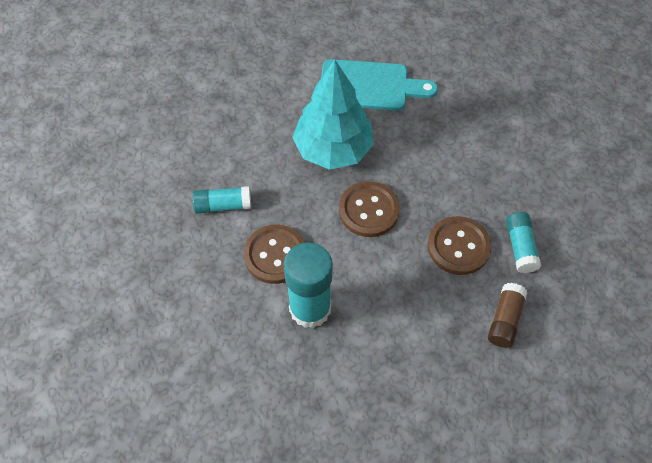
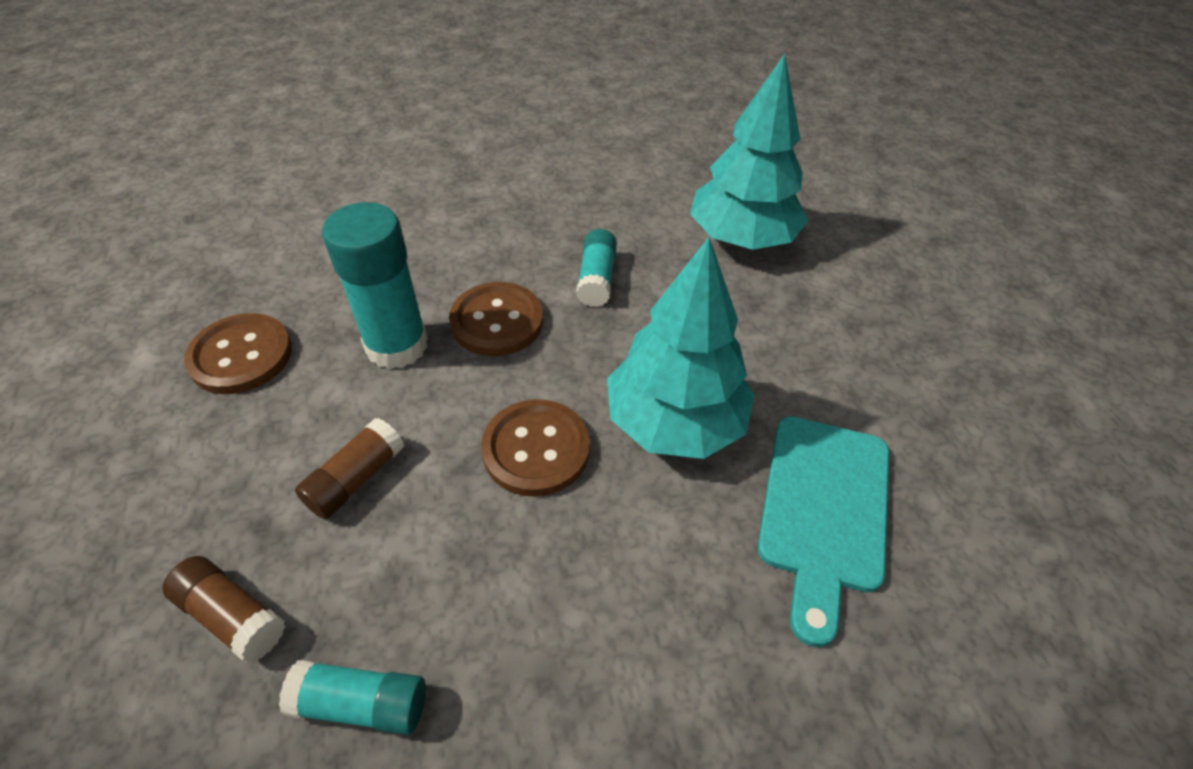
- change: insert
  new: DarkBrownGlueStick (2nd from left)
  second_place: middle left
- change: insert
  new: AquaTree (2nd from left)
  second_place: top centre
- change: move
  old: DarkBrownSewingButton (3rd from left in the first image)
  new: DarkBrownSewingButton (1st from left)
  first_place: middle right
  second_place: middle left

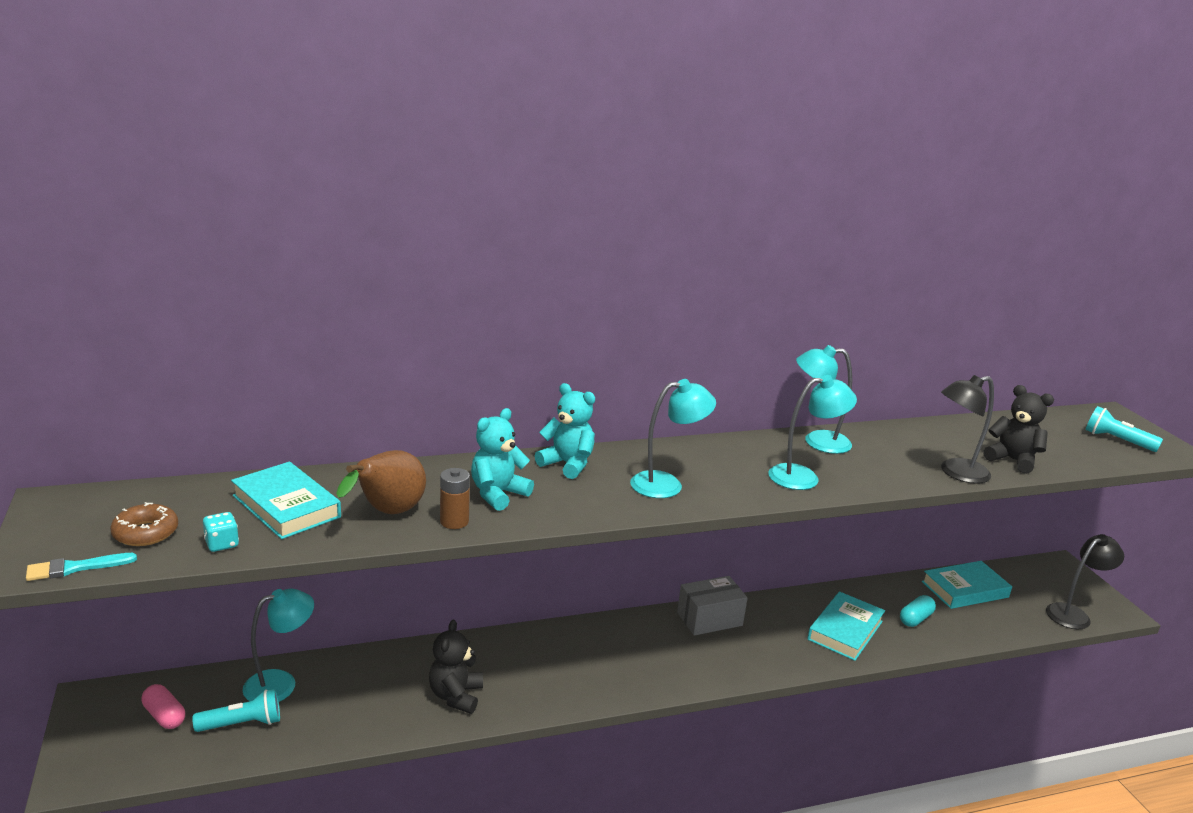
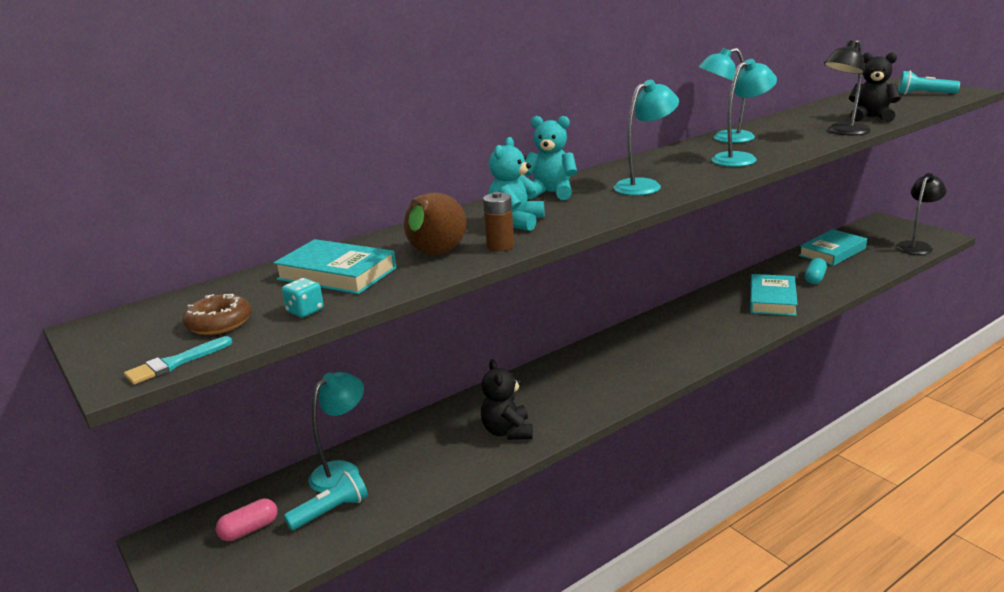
- change: delete
  old: GrayParcel
  first_place: bottom centre
- change: rotate
  old: PinkPillShape
  first_place: bottom left
  second_place: bottom left
  degrees: -60

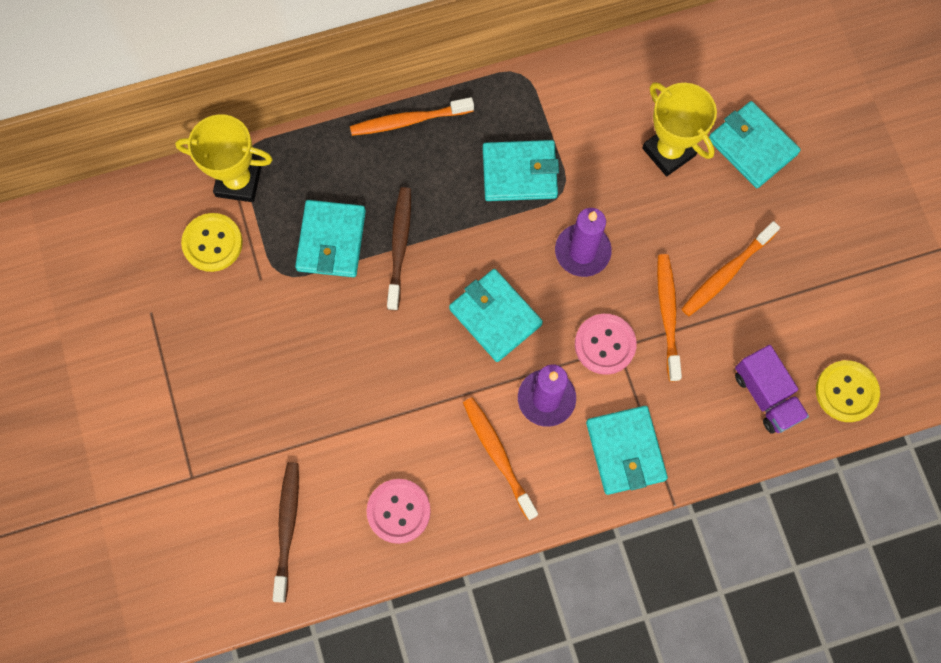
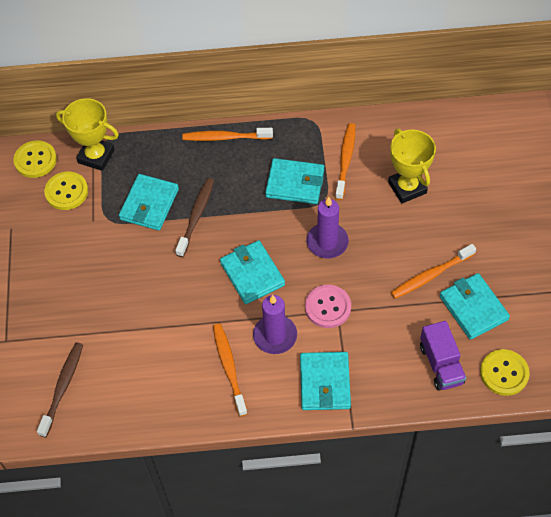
- change: delete
  old: PinkSewingButton (1st from left)
  first_place: bottom centre
- change: insert
  new: YellowSewingButton (1st from left)
  second_place: top left
- change: move
  old: OrangeToothbrush (3rd from left)
  first_place: middle right
  second_place: top centre
- change: move
  old: AquaWallet (5th from left)
  first_place: top right
  second_place: middle right

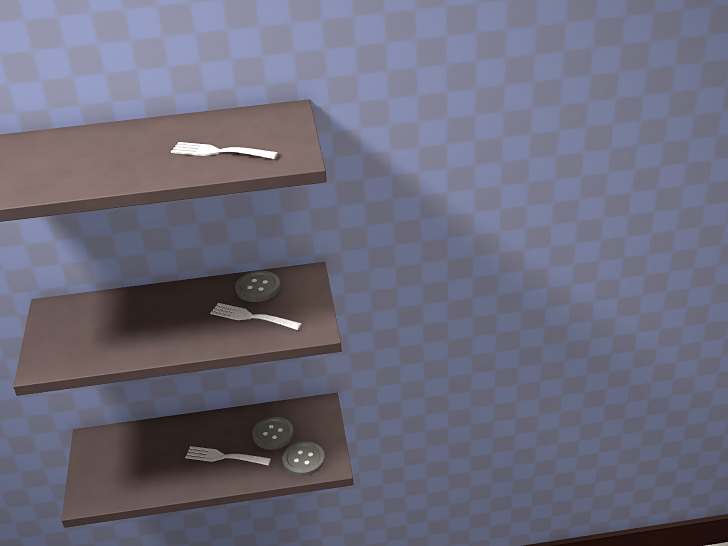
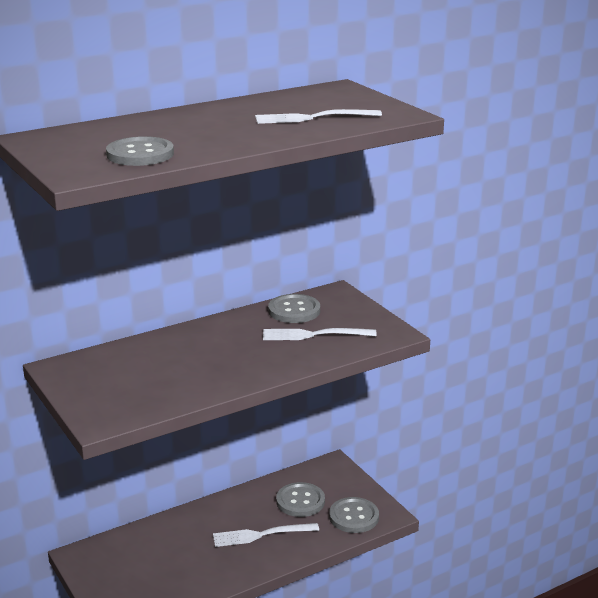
- change: insert
  new: GraySewingButton (1st from left)
  second_place: top left

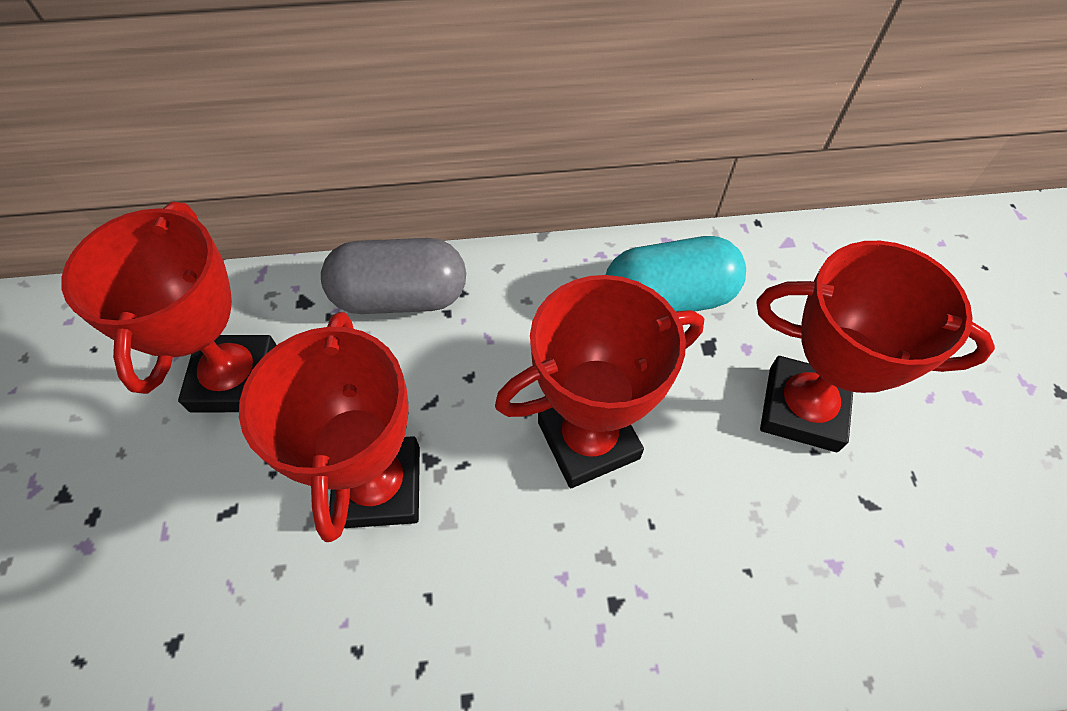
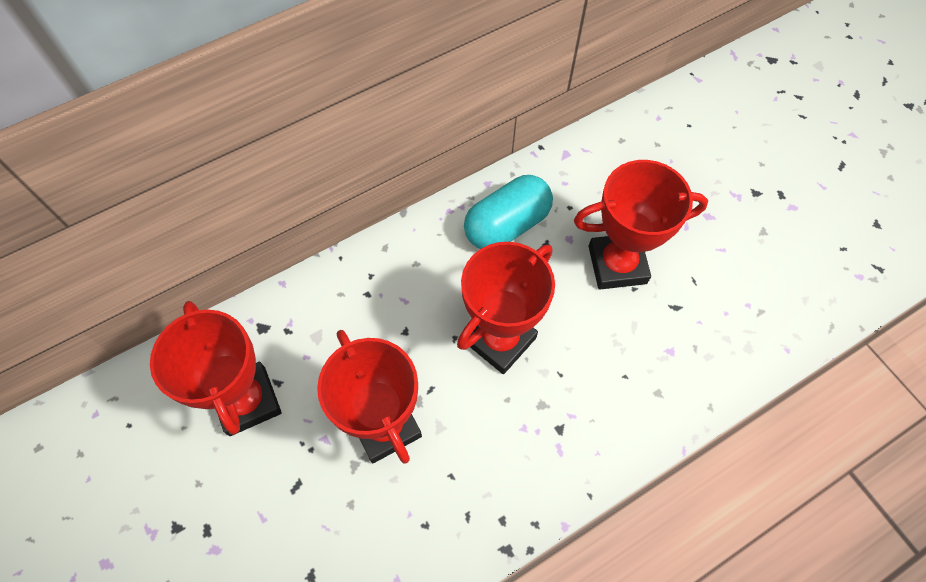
- change: delete
  old: GrayPillShape
  first_place: centre

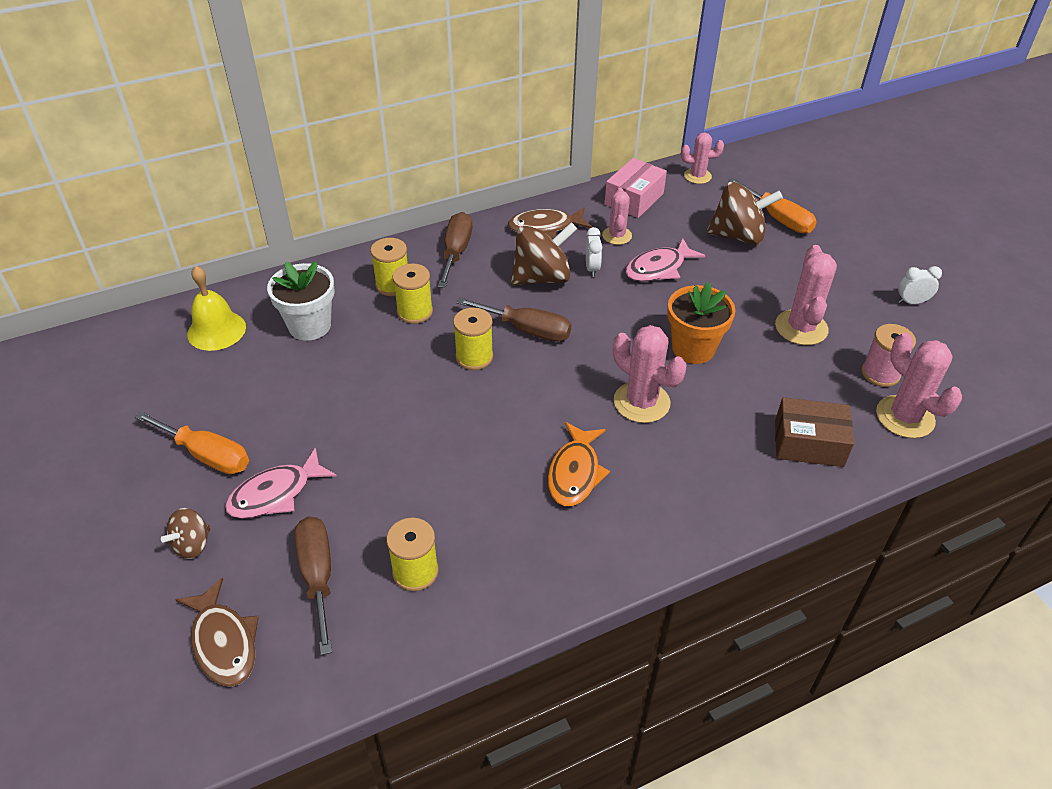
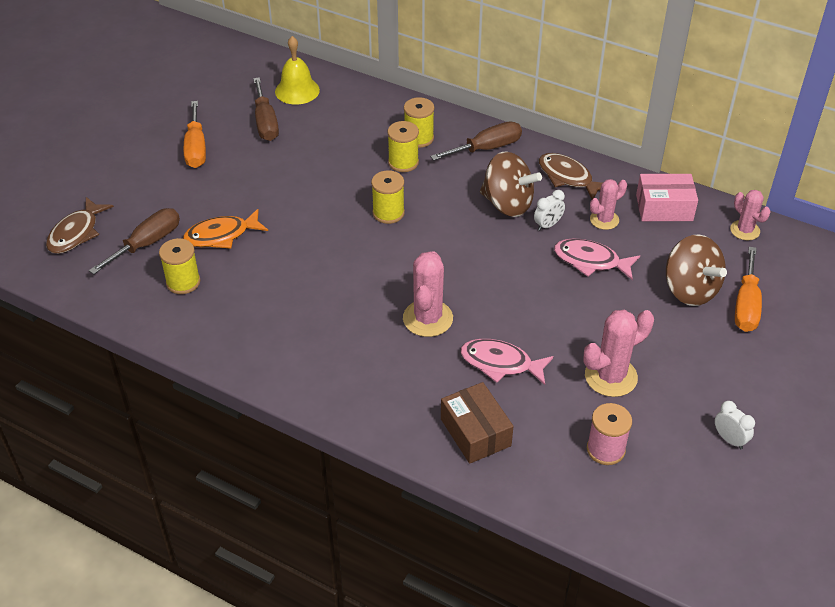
- change: delete
  old: DarkBrownToyTop (1st from left)
  first_place: bottom left
- change: delete
  old: SnowWhitePottedPlant
  first_place: middle left
- change: delete
  old: OrangePottedPlant
  first_place: centre
- change: delete
  old: PinkPricklyPlant (5th from left)
  first_place: middle right
- change: move
  old: PinkFish (1st from left)
  first_place: middle left
  second_place: centre
- change: move
  old: DarkBrownFlatScrewdriver (3rd from left in the first image)
  new: DarkBrownFlatScrewdriver (2nd from left)
  first_place: centre
  second_place: top left
- change: move
  old: OrangeFish
  first_place: centre
  second_place: middle left

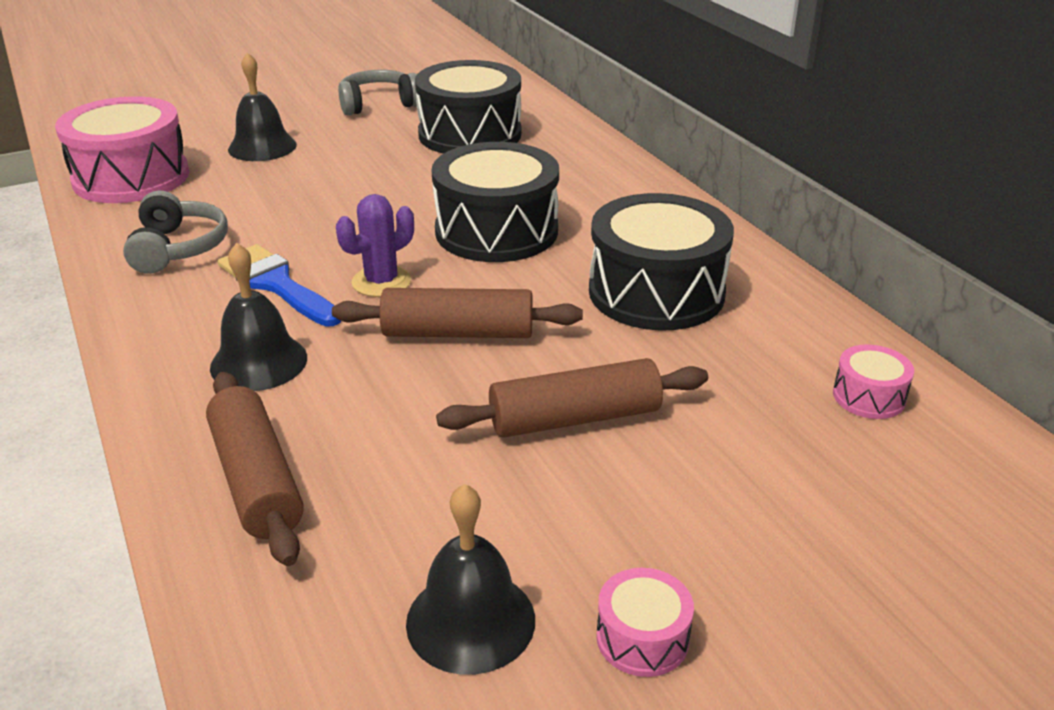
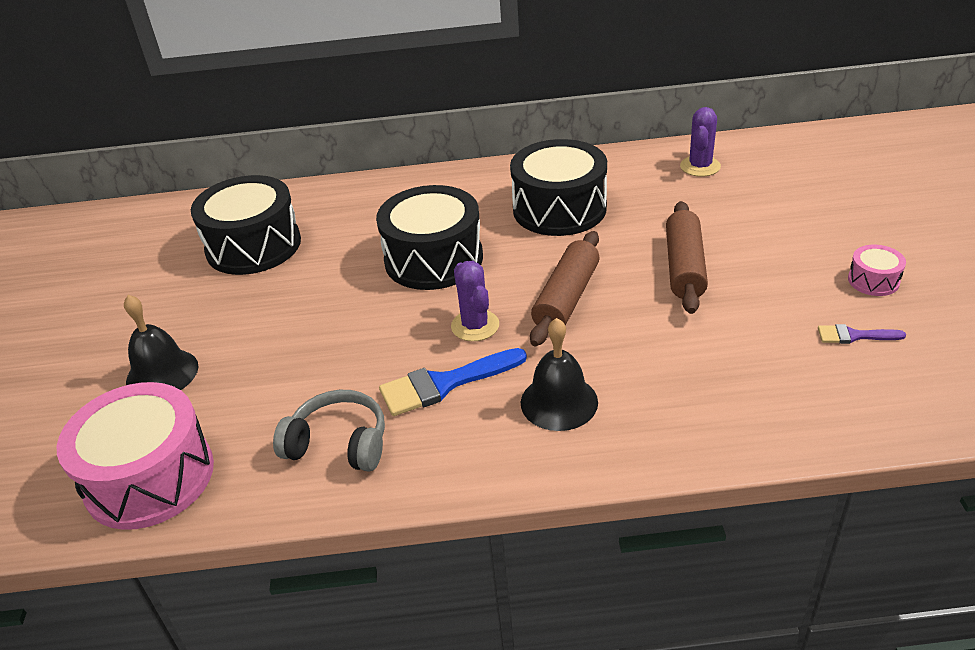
- change: delete
  old: DarkBrownPastryRoller (1st from left)
  first_place: middle left
- change: delete
  old: GrayHeadset (2nd from left)
  first_place: top centre
- change: replace
  old: EbonySchoolBell (3rd from left)
  new: VioletPaintbrush
  first_place: bottom centre
  second_place: middle right
- change: replace
  old: PinkDrum (3rd from left)
  new: VioletPricklyPlant (2nd from left)
  first_place: middle right
  second_place: top right

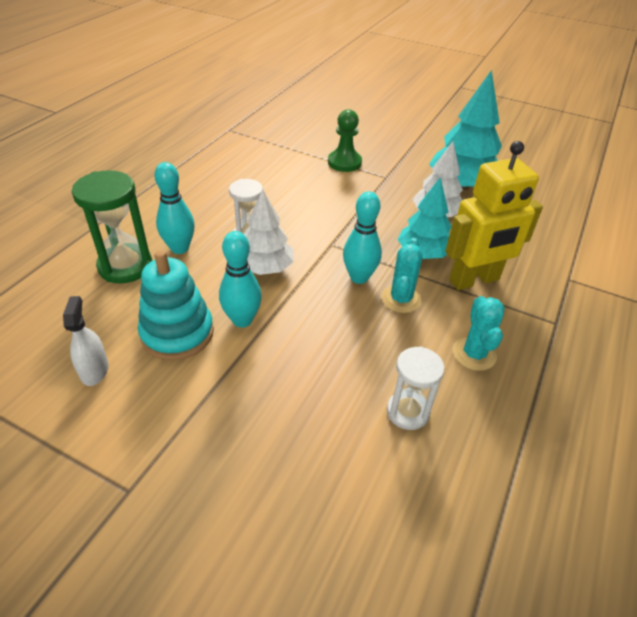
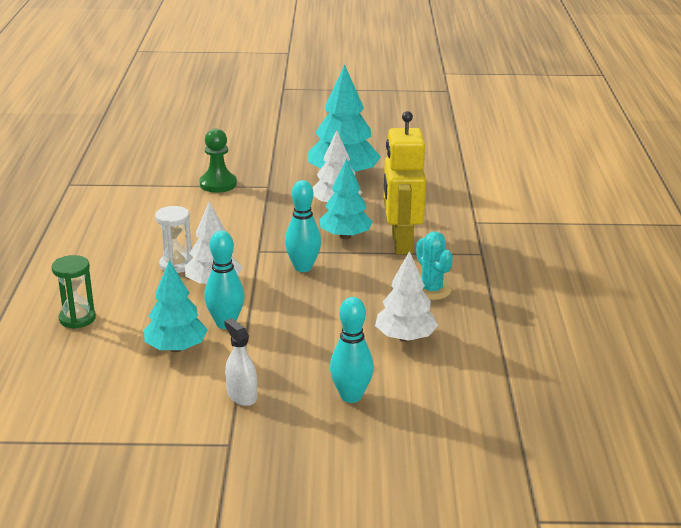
- change: delete
  old: AquaPricklyPlant (1st from left)
  first_place: centre
- change: move
  old: SnowWhiteSprayBottle
  first_place: middle left
  second_place: bottom centre
- change: move
  old: AquaSkittle (1st from left in the first image)
  new: AquaSkittle (3rd from left)
  first_place: middle left
  second_place: centre
- change: replace
  old: AquaStackingToy
  new: AquaTree (1st from left)
  first_place: middle left
  second_place: middle left
- change: replace
  old: SnowWhiteSandTimer (2nd from left)
  new: SnowWhiteTree (3rd from left)
  first_place: centre
  second_place: centre
- change: rotate
  old: YellowToyRobot
  first_place: middle right
  second_place: centre
  degrees: 135
- change: resize
  old: GreenSandTimer
  first_place: middle left
  second_place: middle left
  factor: 0.65

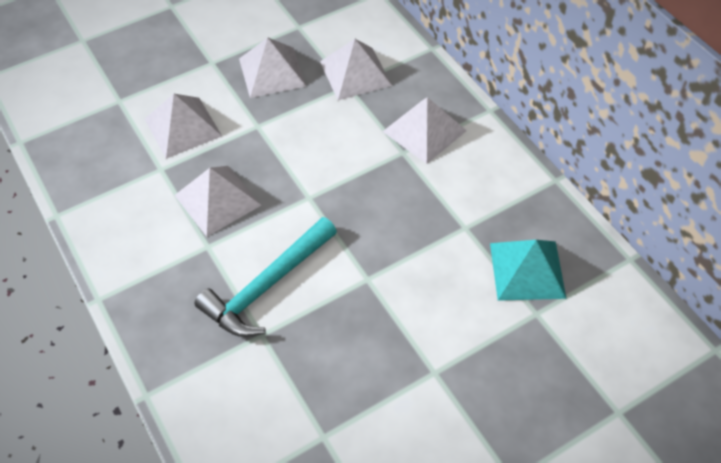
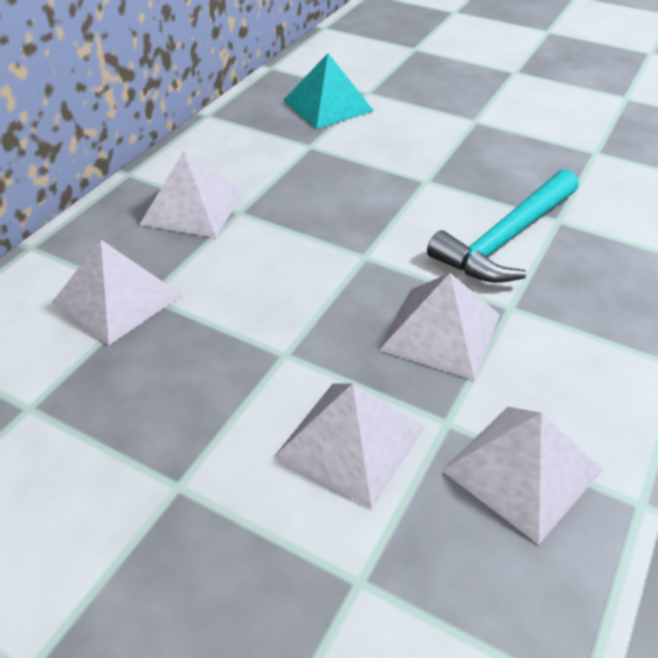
- change: move
  old: SnowWhitePyramid (3rd from left in the first image)
  new: SnowWhitePyramid (5th from left)
  first_place: top centre
  second_place: bottom right
- change: rotate
  old: AquaCarpenter'sHammer
  first_place: centre
  second_place: middle right
  degrees: 120

